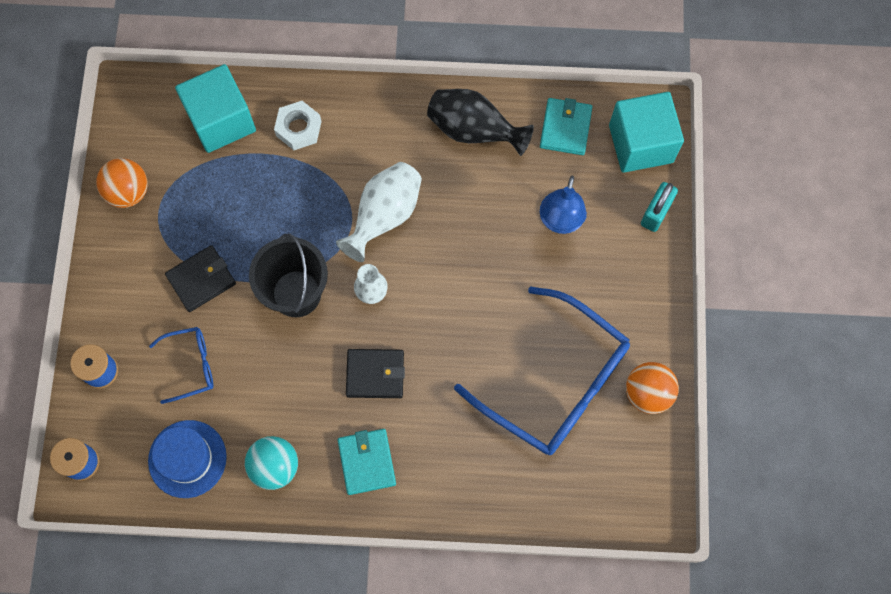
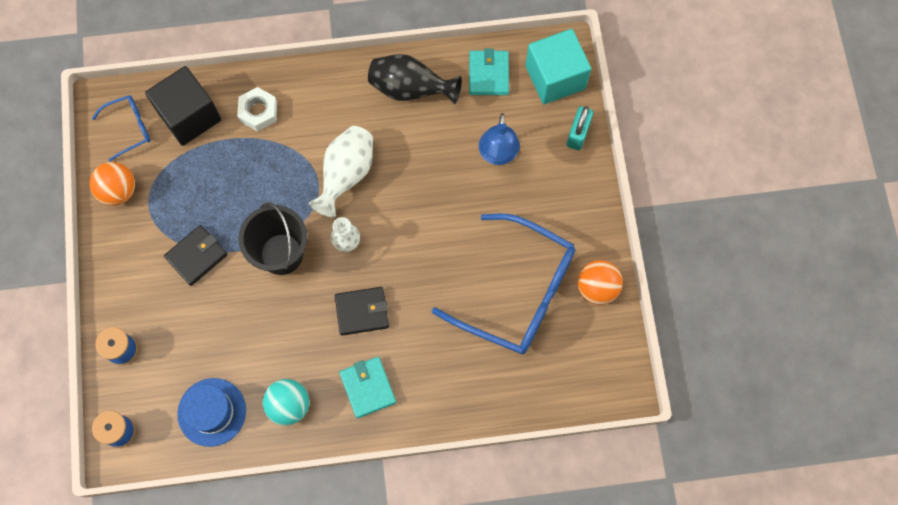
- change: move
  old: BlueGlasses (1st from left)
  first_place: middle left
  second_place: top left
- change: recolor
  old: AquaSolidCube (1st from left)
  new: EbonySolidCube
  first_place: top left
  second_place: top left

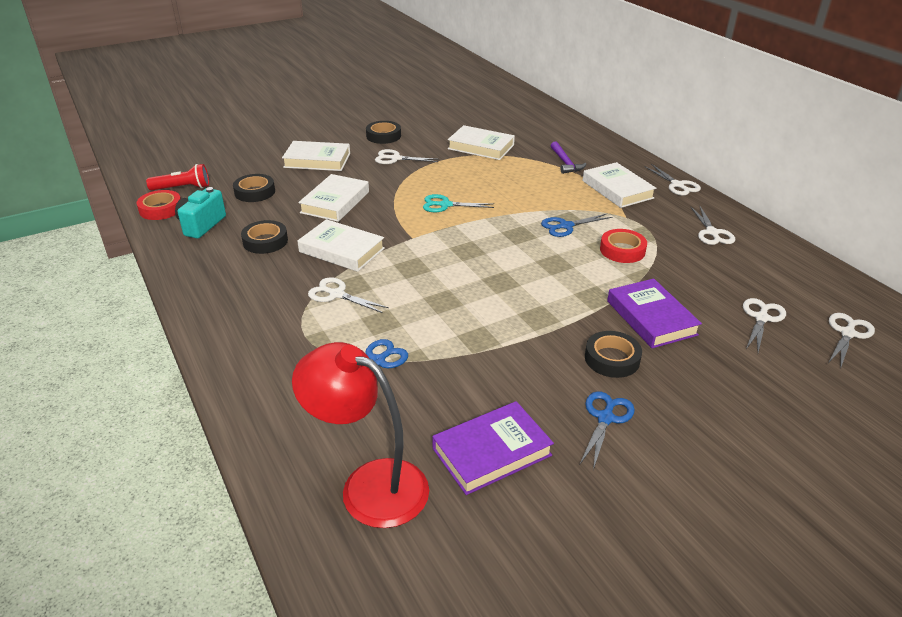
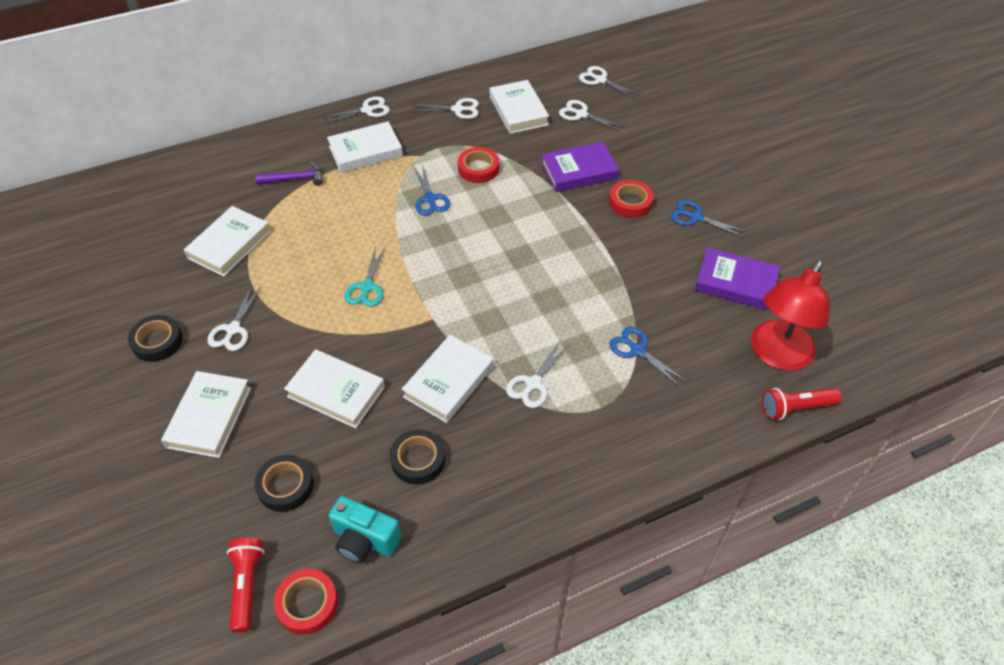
- change: insert
  new: SnowWhiteBook (6th from left)
  second_place: top centre
- change: insert
  new: ScarletPocketTorch (2nd from left)
  second_place: middle right
- change: recolor
  old: EbonyStickyTape (4th from left)
  new: ScarletStickyTape (3rd from left)
  first_place: middle right
  second_place: top centre
- change: rotate
  old: VioletBook (1st from left in the first image)
  first_place: bottom centre
  second_place: middle right
  degrees: -45

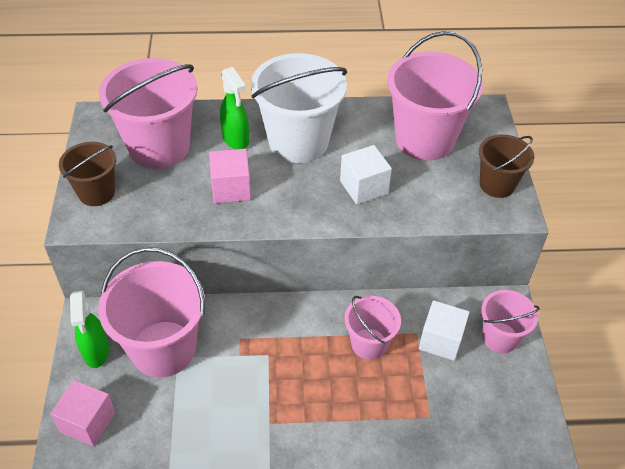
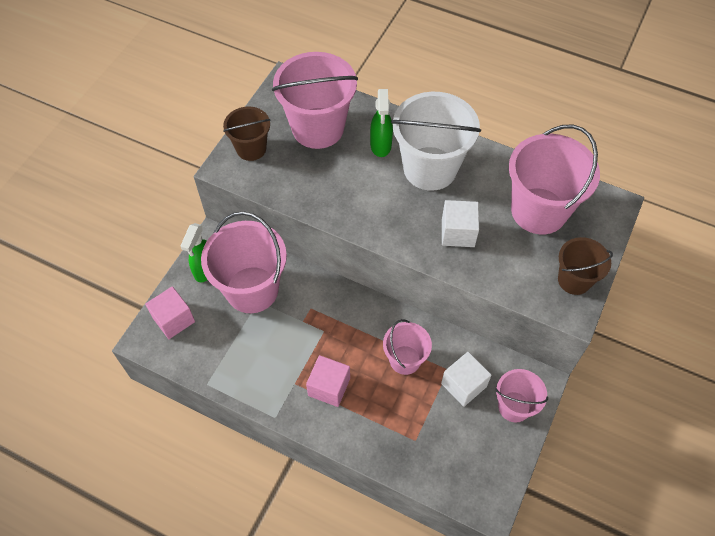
- change: move
  old: PinkSolidCube (2nd from left)
  first_place: centre
  second_place: bottom centre

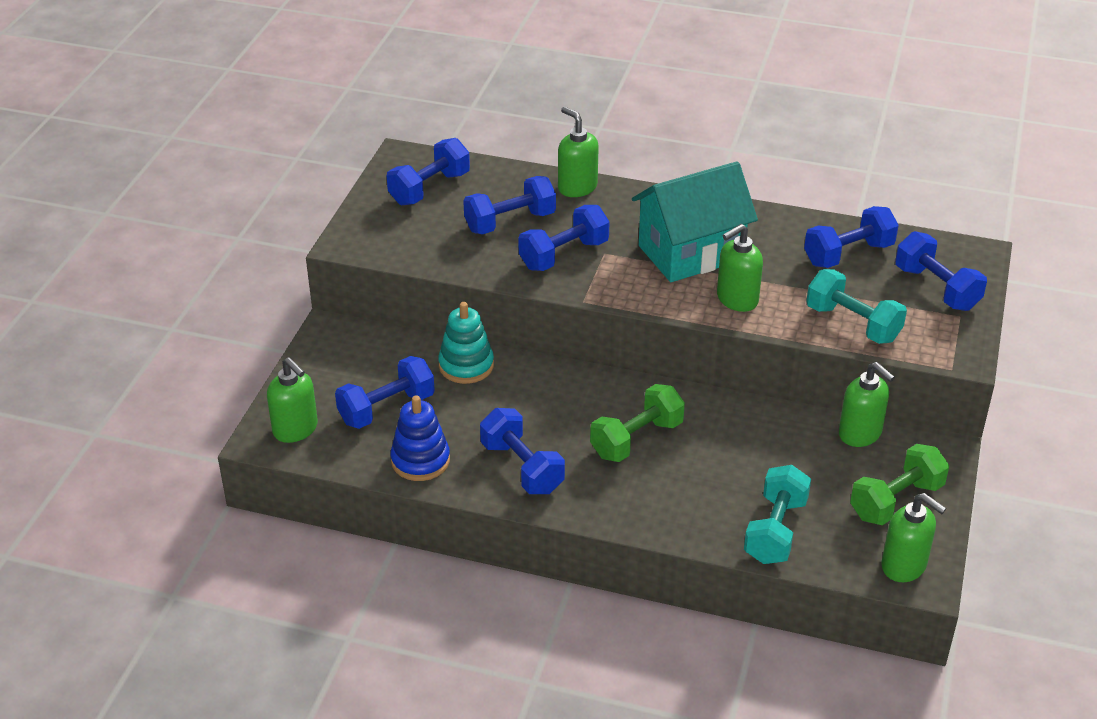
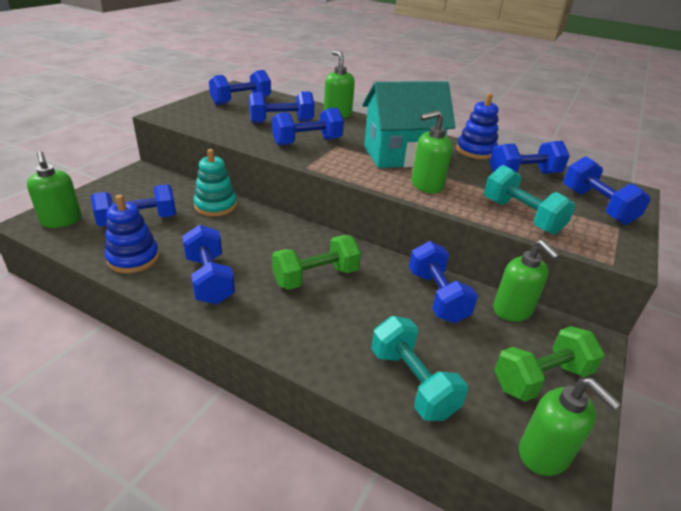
- change: insert
  new: BlueHandWeight (6th from left)
  second_place: centre
- change: insert
  new: BlueStackingToy (2nd from left)
  second_place: top right
- change: rotate
  old: AquaHandWeight (1st from left)
  first_place: bottom right
  second_place: bottom centre
  degrees: -60

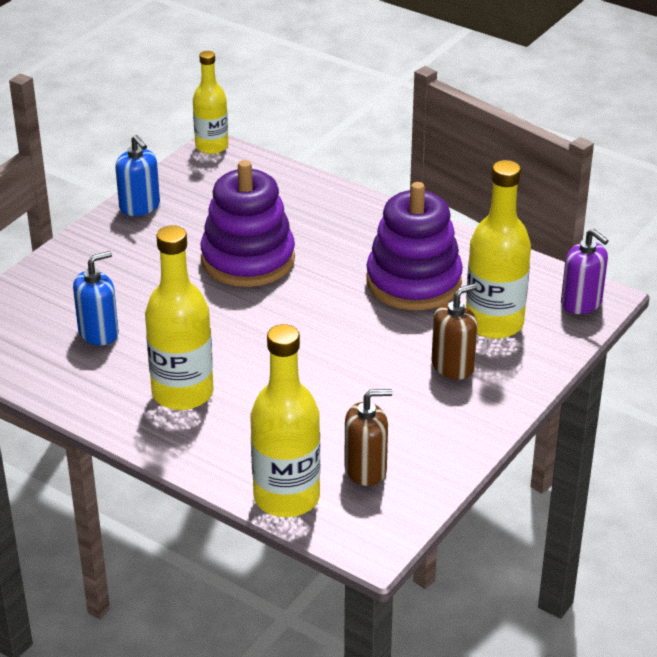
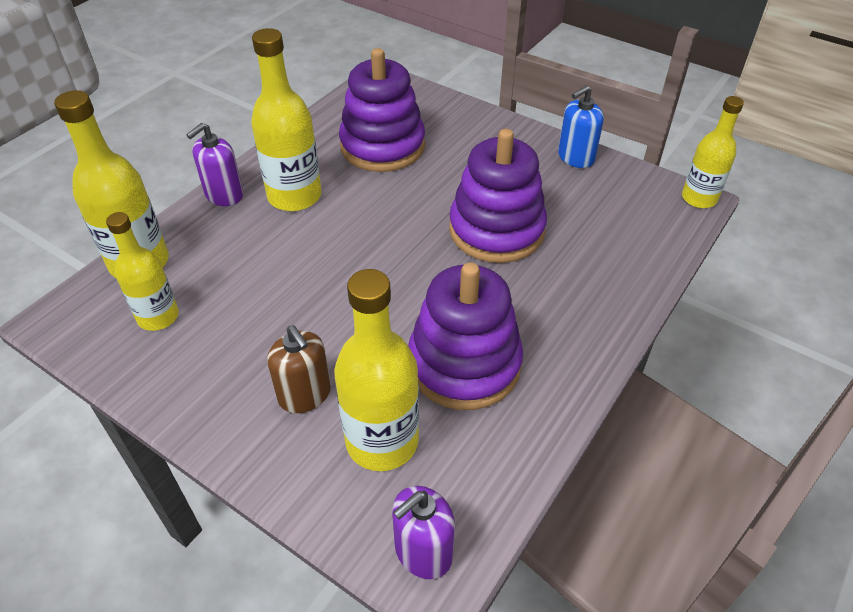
- change: insert
  new: VioletSoapPump (1st from left)
  second_place: top left
- change: replace
  old: BlueSoapPump (1st from left)
  new: VioletStackingToy (1st from left)
  first_place: middle left
  second_place: top centre
- change: replace
  old: DarkBrownSoapPump (1st from left)
  new: YellowFlask (2nd from left)
  first_place: centre
  second_place: middle left

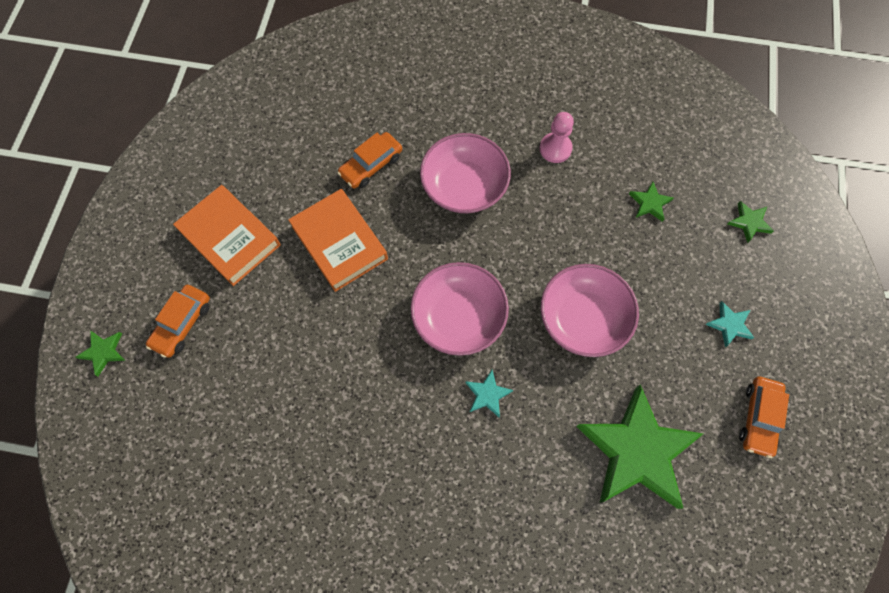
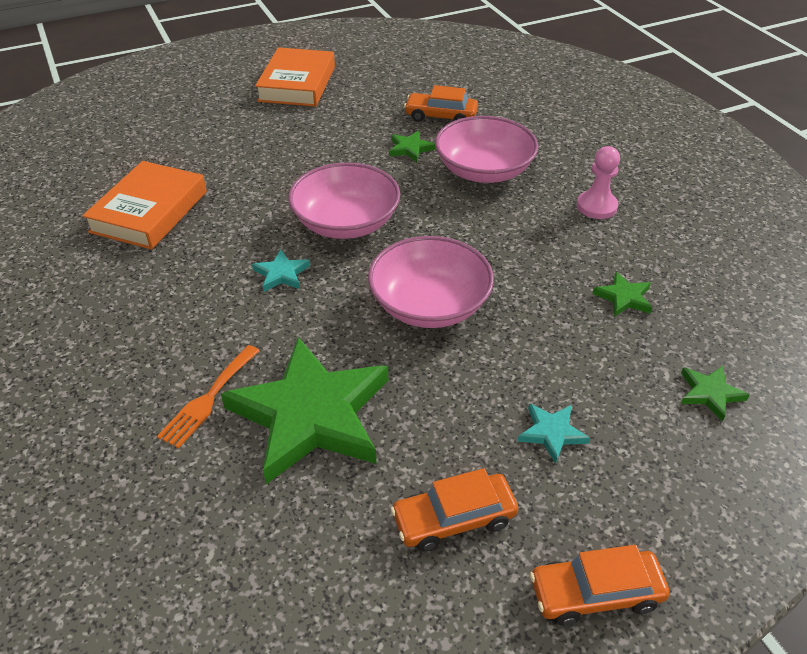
- change: insert
  new: OrangeDinnerFork
  second_place: middle left
- change: move
  old: GreenStar (1st from left in the first image)
  new: GreenStar (2nd from left)
  first_place: middle left
  second_place: top centre
- change: move
  old: OrangeToyCar (1st from left in the first image)
  new: OrangeToyCar (3rd from left)
  first_place: middle left
  second_place: bottom right
- change: move
  old: OrangeBook (2nd from left in the first image)
  new: OrangeBook (1st from left)
  first_place: centre
  second_place: top left

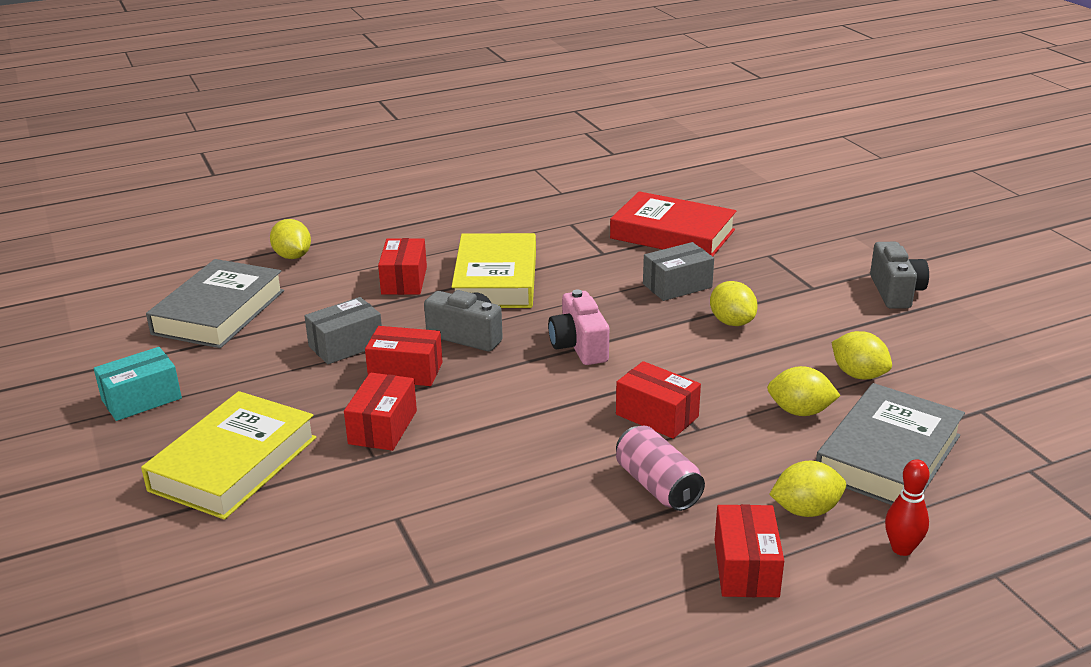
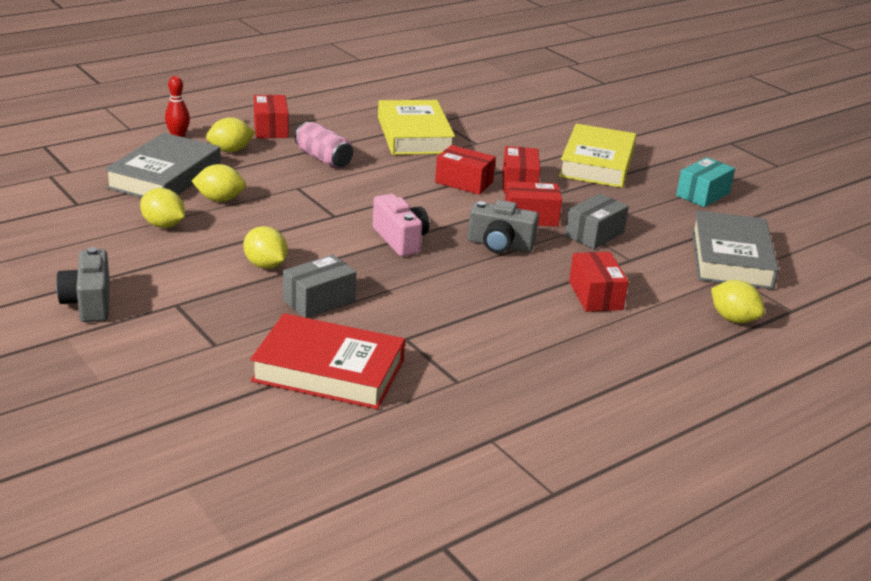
- change: move
  old: YellowBook (2nd from left in the first image)
  new: YellowBook (1st from left)
  first_place: centre
  second_place: top centre
- change: move
  old: ScarletParcel (4th from left in the first image)
  new: ScarletParcel (2nd from left)
  first_place: centre
  second_place: top centre

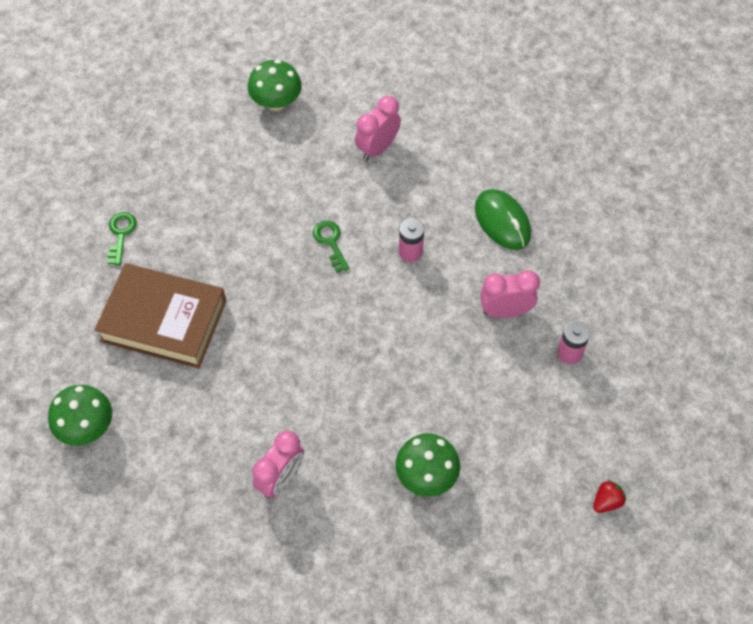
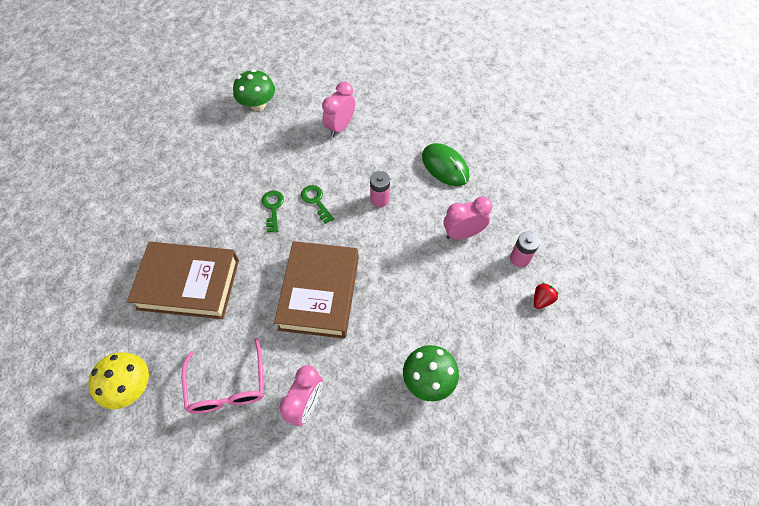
- change: insert
  new: PinkGlasses
  second_place: bottom left
- change: insert
  new: DarkBrownBook (2nd from left)
  second_place: centre
- change: move
  old: GreenDoorKey (1st from left)
  first_place: middle left
  second_place: centre
- change: move
  old: ScarletStrawberry
  first_place: bottom right
  second_place: middle right
- change: recolor
  old: GreenToadstool (1st from left)
  new: YellowToadstool
  first_place: middle left
  second_place: bottom left

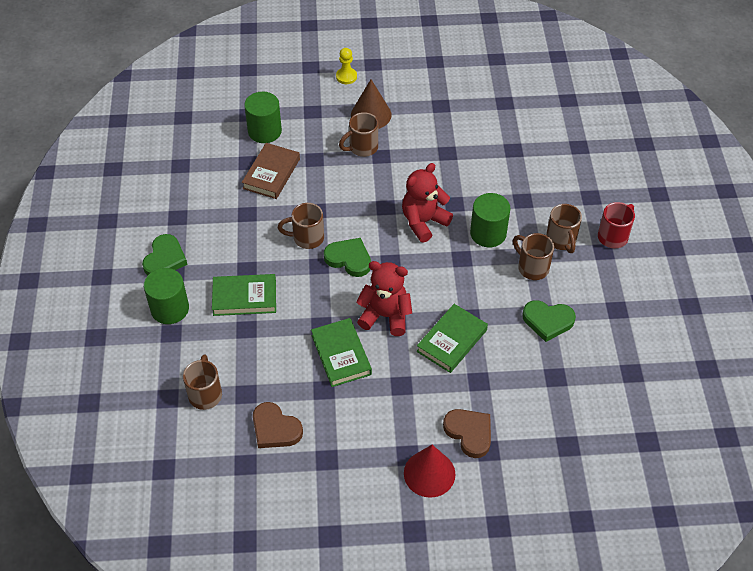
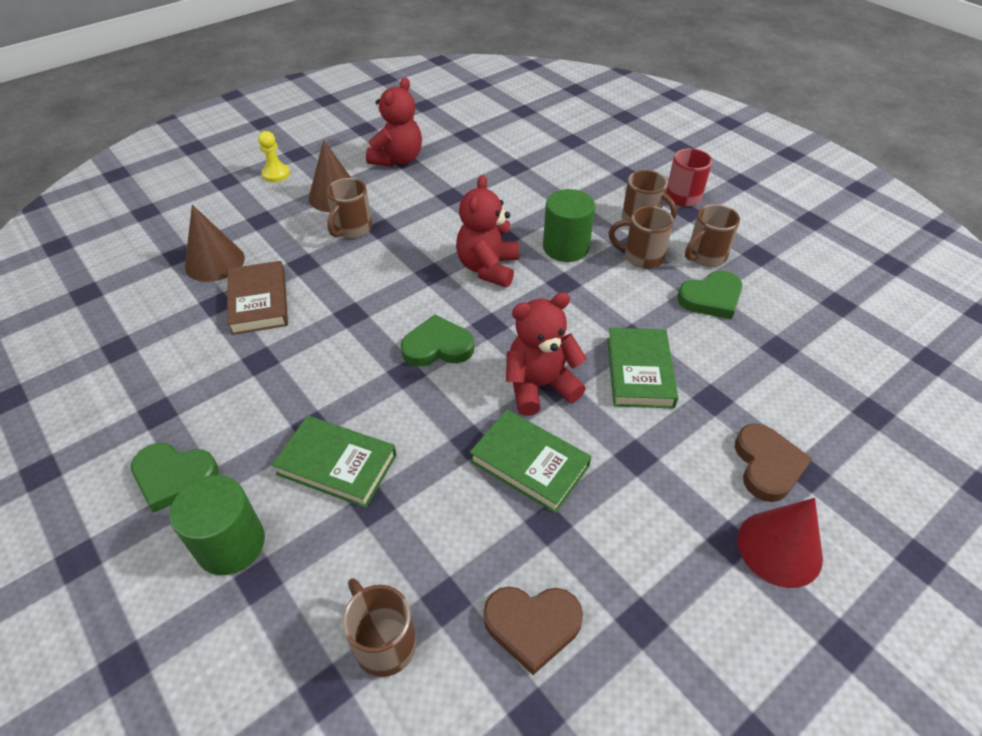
- change: insert
  new: ScarletTeddyBear (1st from left)
  second_place: top centre
- change: move
  old: DarkBrownTeaMug (2nd from left in the first image)
  new: DarkBrownTeaMug (5th from left)
  first_place: centre
  second_place: top right
- change: replace
  old: GreenCylinder (2nd from left)
  new: DarkBrownCone (1st from left)
  first_place: top centre
  second_place: top left
- change: rotate
  old: GreenLoveHeart (1st from left)
  first_place: middle left
  second_place: middle left
  degrees: 120
- change: rotate
  old: GreenBook (1st from left)
  first_place: middle left
  second_place: centre
  degrees: 60
- change: rotate
  old: DarkBrownLoveHeart (2nd from left)
  first_place: bottom centre
  second_place: middle right
  degrees: 75

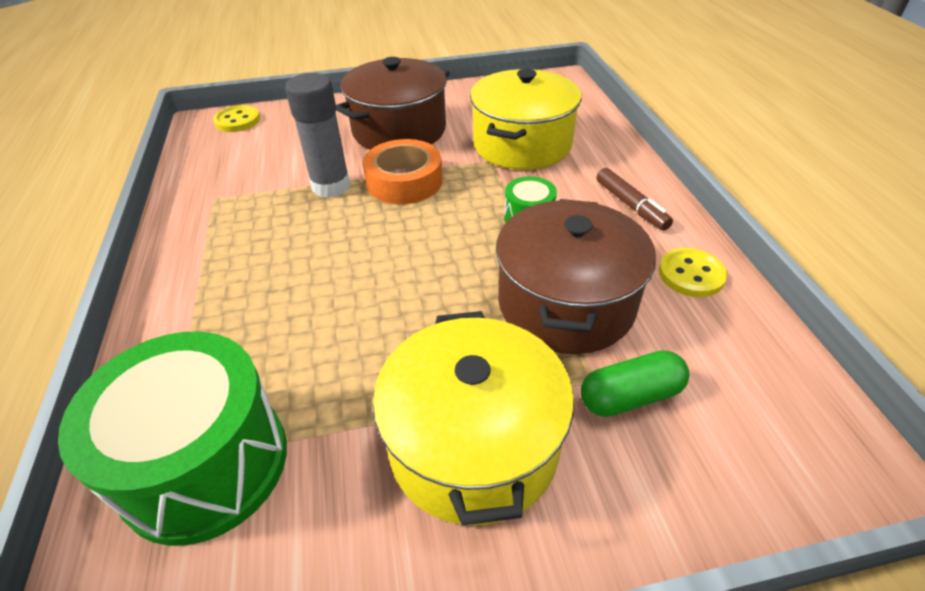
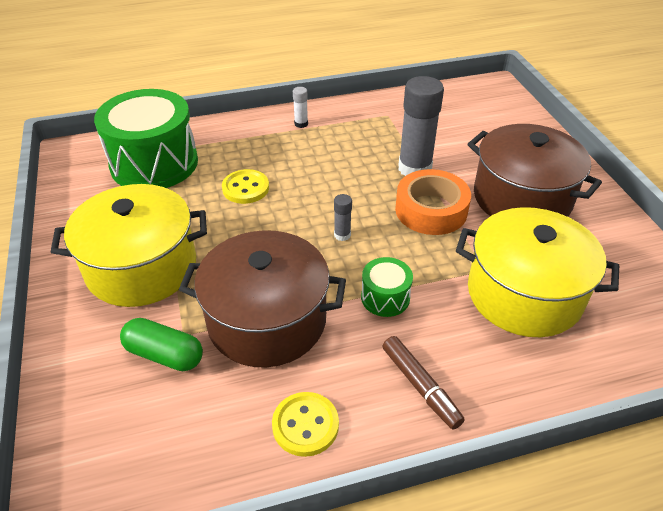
- change: insert
  new: SnowWhiteGlueStick
  second_place: top centre
- change: insert
  new: GrayGlueStick (1st from left)
  second_place: centre
- change: move
  old: YellowSewingButton (1st from left)
  first_place: top left
  second_place: centre
- change: rotate
  old: GreenPillShape
  first_place: middle right
  second_place: bottom left
  degrees: -45
- change: rotate
  old: DarkBrownFeltPen
  first_place: middle right
  second_place: bottom centre
  degrees: -90

